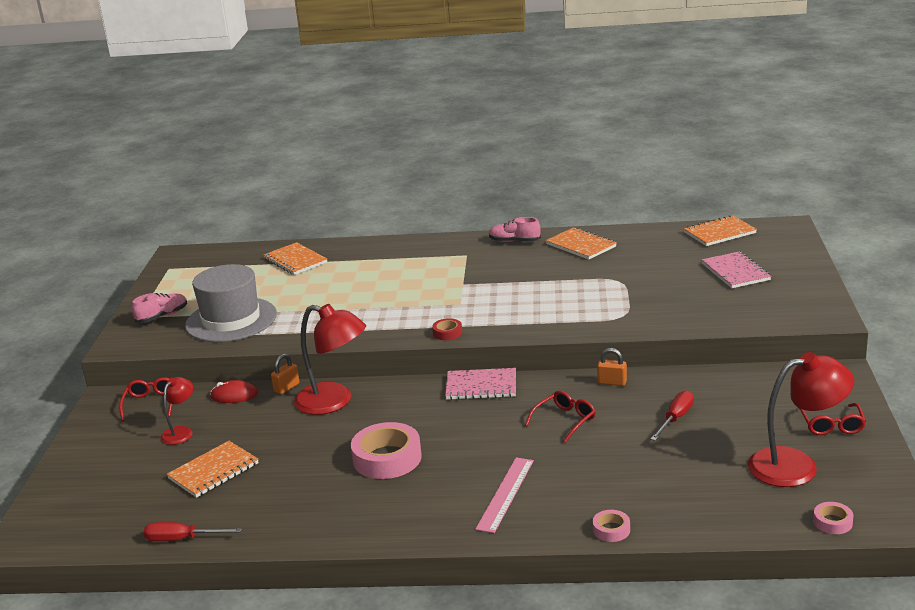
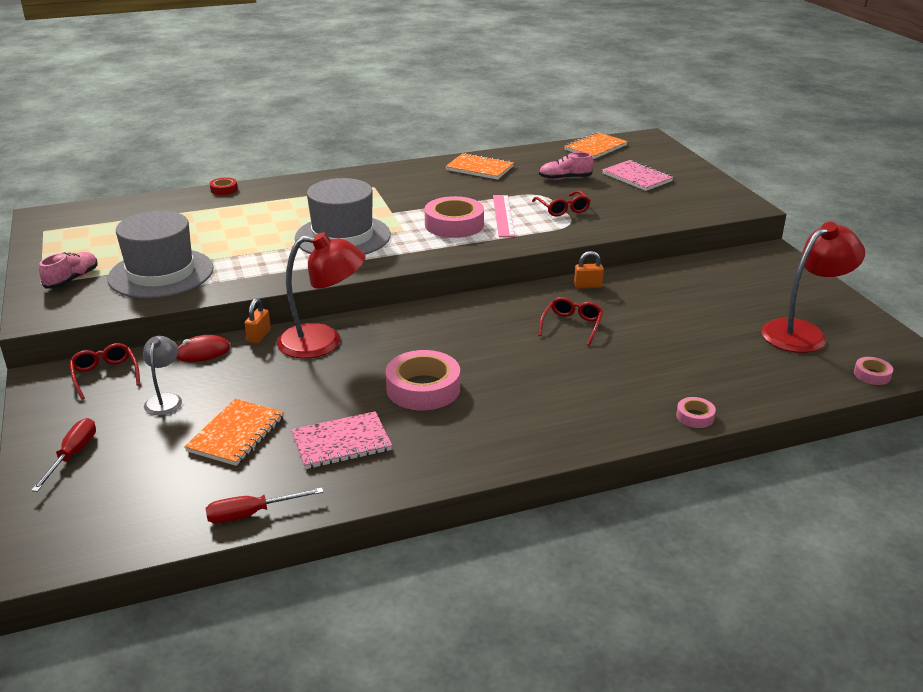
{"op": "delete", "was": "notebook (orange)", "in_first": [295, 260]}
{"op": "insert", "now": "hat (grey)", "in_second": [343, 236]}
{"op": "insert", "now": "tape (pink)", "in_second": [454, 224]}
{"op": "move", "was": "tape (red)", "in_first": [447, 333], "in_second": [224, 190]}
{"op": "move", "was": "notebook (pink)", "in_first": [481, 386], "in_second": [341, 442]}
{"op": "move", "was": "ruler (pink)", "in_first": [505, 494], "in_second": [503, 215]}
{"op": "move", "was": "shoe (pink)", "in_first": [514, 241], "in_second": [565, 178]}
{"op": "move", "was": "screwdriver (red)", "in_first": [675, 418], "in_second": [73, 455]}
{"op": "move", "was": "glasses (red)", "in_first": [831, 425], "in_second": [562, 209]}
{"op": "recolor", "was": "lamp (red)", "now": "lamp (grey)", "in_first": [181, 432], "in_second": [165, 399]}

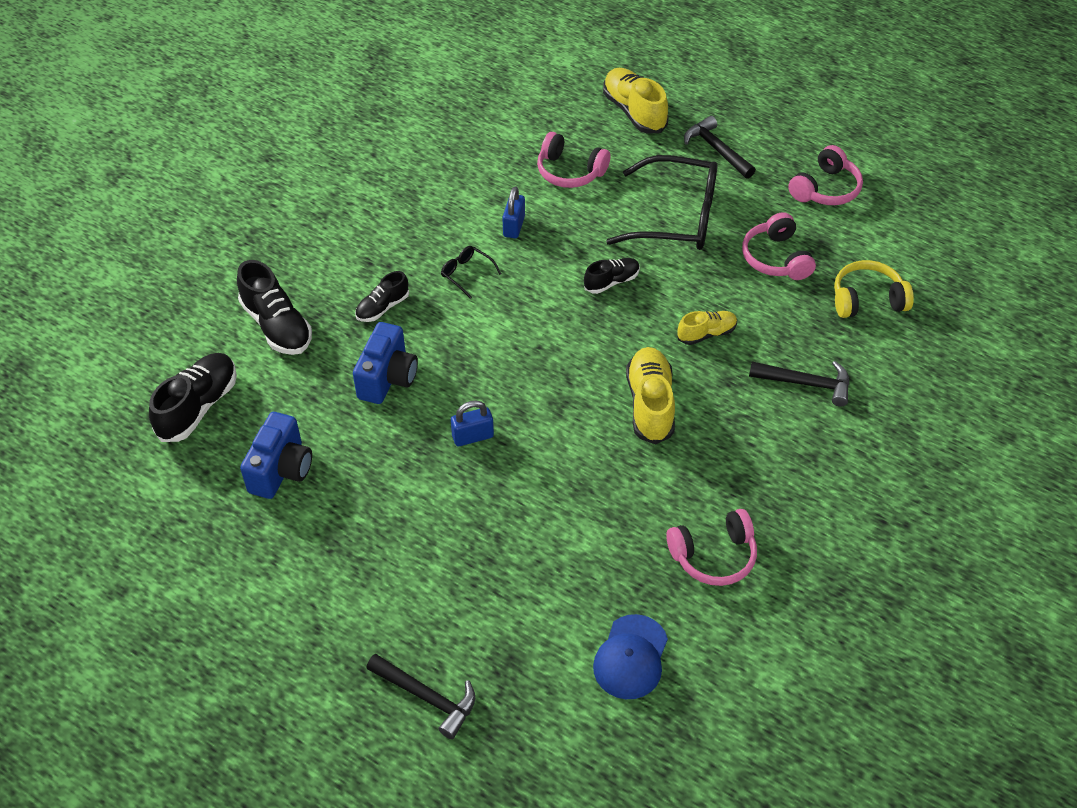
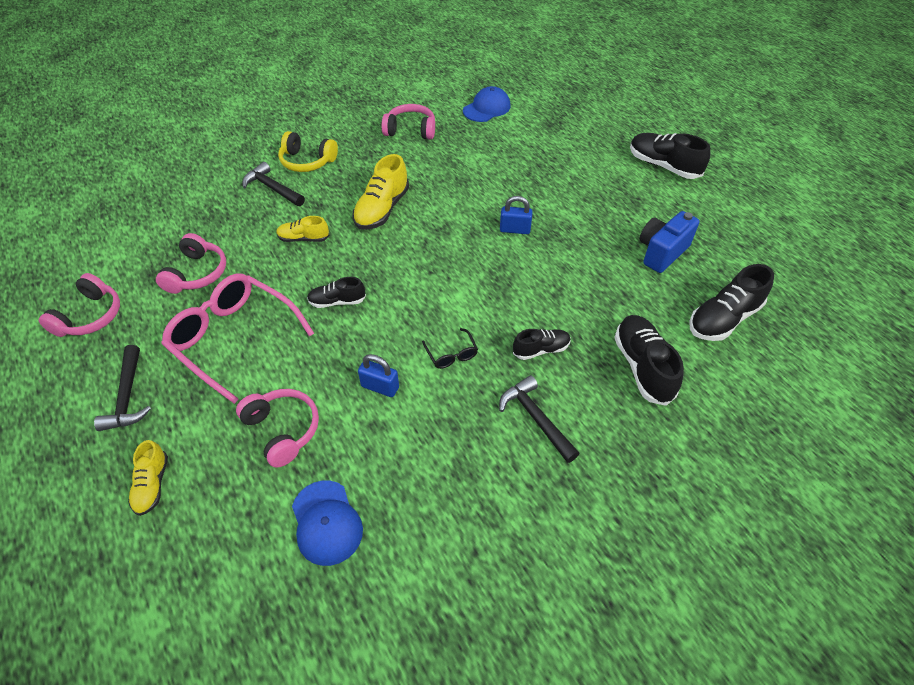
{"op": "delete", "was": "camera (blue)", "in_first": [388, 378]}
{"op": "insert", "now": "cap (blue)", "in_second": [326, 522]}
{"op": "insert", "now": "shoe (black)", "in_second": [663, 166]}
{"op": "move", "was": "hammer (black)", "in_first": [427, 697], "in_second": [536, 418]}
{"op": "move", "was": "headphones (yellow)", "in_first": [867, 299], "in_second": [307, 161]}
{"op": "recolor", "was": "glasses (black)", "now": "glasses (pink)", "in_first": [676, 217], "in_second": [234, 339]}
{"op": "rotate", "was": "padlock (blue)", "in_first": [514, 226], "in_second": [380, 387], "clockwise": 75}
{"op": "rotate", "was": "headphones (pink)", "in_first": [825, 189], "in_second": [90, 316], "clockwise": 135}
{"op": "resize", "was": "shoe (yellow)", "in_first": [634, 112], "in_second": [152, 485], "ratio": 0.59}

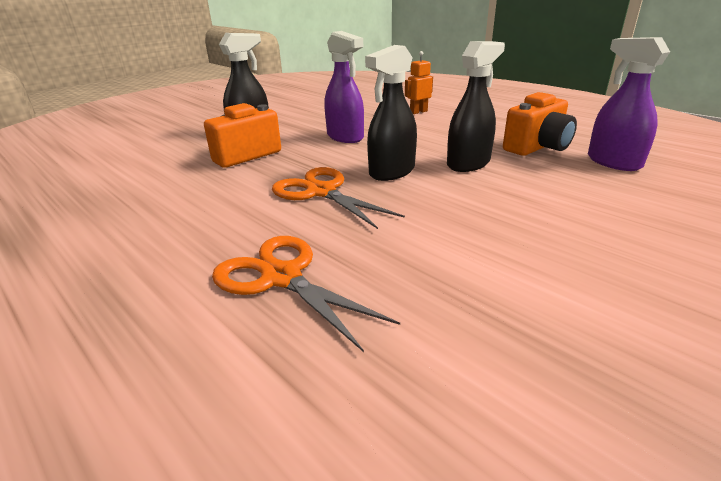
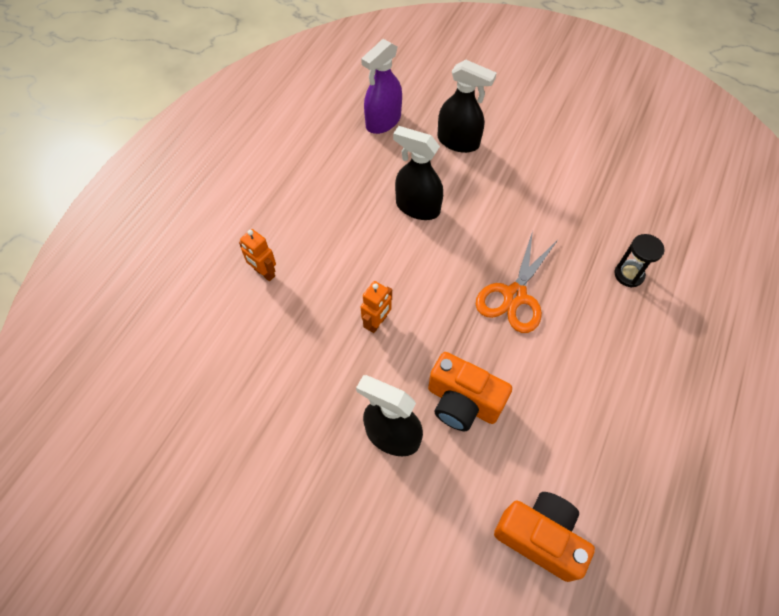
{"op": "move", "was": "spray bottle (black)", "in_first": [391, 172], "in_second": [458, 142]}
{"op": "move", "was": "camera (orange)", "in_first": [537, 147], "in_second": [539, 537]}
{"op": "replace", "was": "scissors (orange)", "now": "hourglass (black)", "in_first": [282, 277], "in_second": [629, 275]}
{"op": "replace", "was": "spray bottle (purple)", "now": "robot (orange)", "in_first": [345, 137], "in_second": [377, 323]}

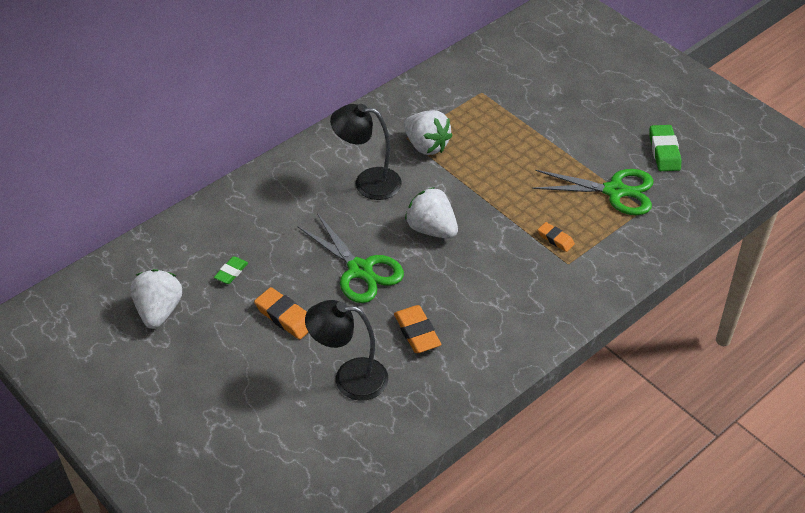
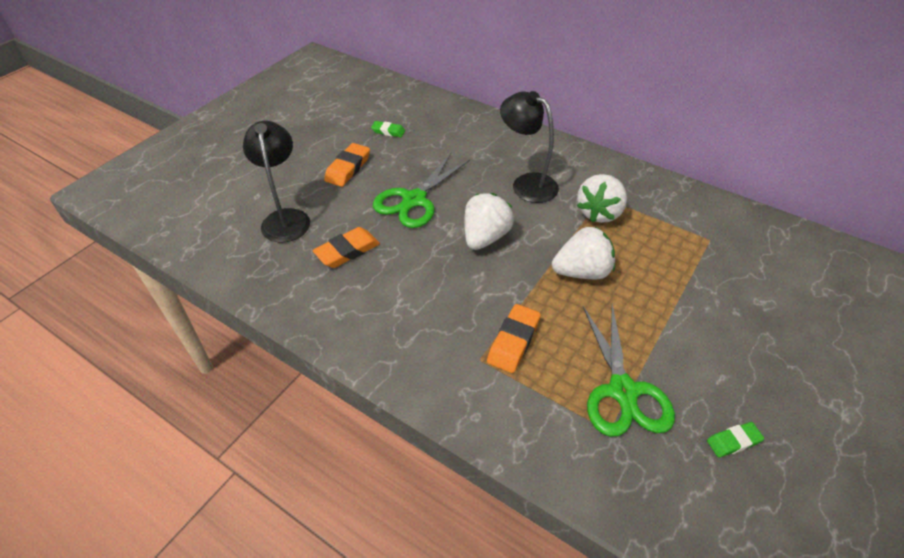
{"op": "move", "was": "strawberry (white)", "in_first": [159, 311], "in_second": [582, 272]}
{"op": "rotate", "was": "lamp (black)", "in_first": [368, 182], "in_second": [526, 184], "clockwise": -45}
{"op": "resize", "was": "eraser (orange)", "in_first": [555, 239], "in_second": [513, 341], "ratio": 1.6}
{"op": "resize", "was": "eraser (green)", "in_first": [664, 151], "in_second": [733, 441], "ratio": 0.62}

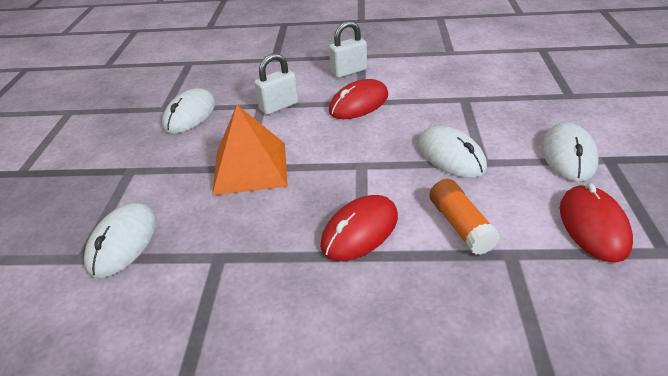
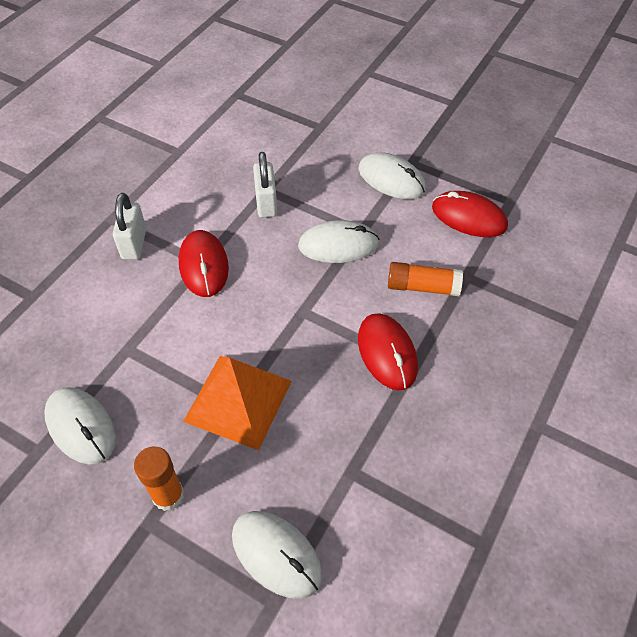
{"op": "insert", "now": "glue stick (orange)", "in_second": [168, 495]}
{"op": "move", "was": "padlock (white)", "in_first": [279, 106], "in_second": [266, 203]}

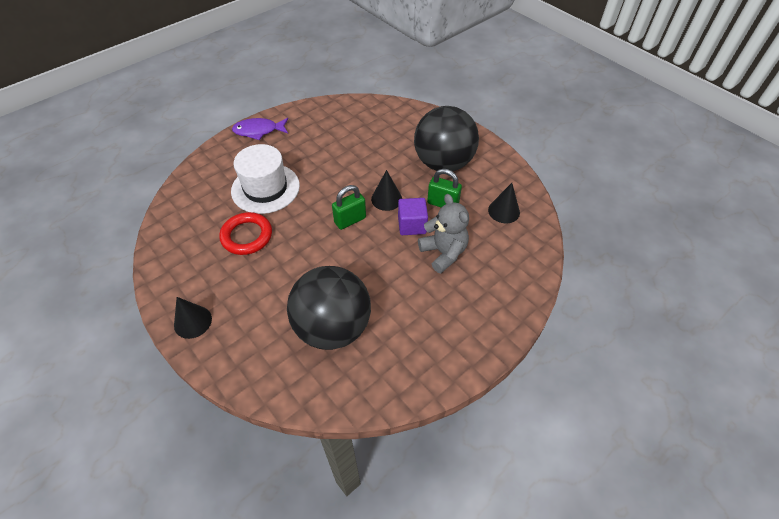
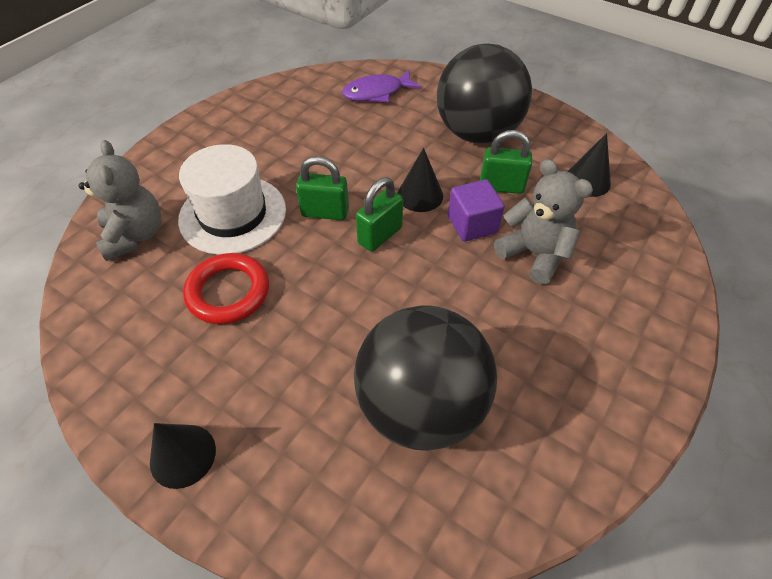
{"op": "insert", "now": "teddy bear (grey)", "in_second": [135, 235]}
{"op": "insert", "now": "padlock (green)", "in_second": [325, 212]}
{"op": "move", "was": "fish (purple)", "in_first": [258, 131], "in_second": [377, 93]}

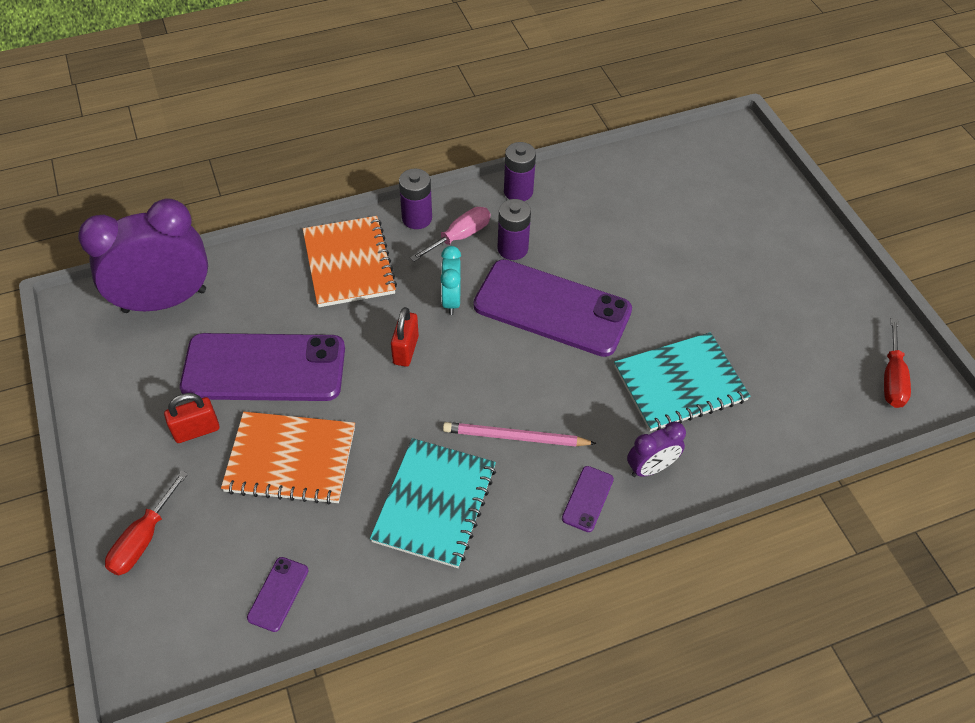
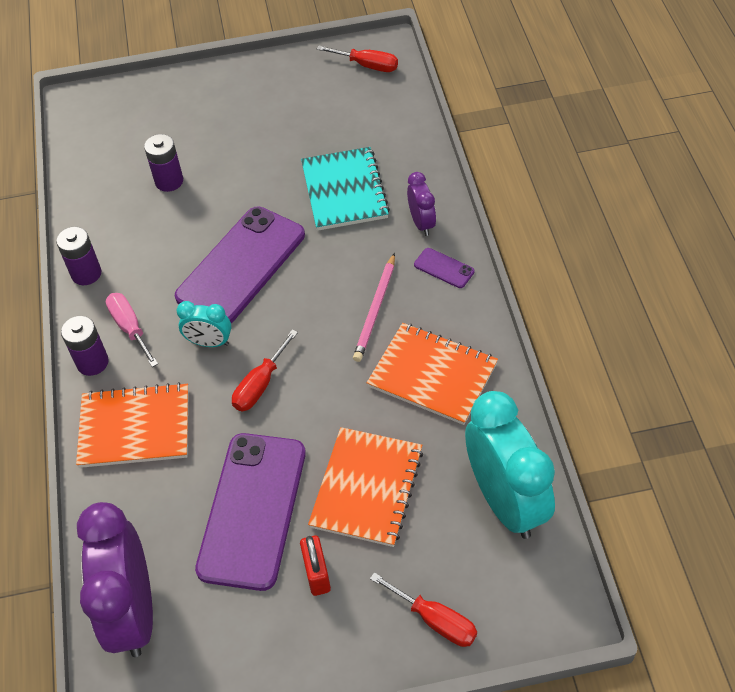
{"op": "move", "was": "battery (purple)", "in_first": [512, 249], "in_second": [169, 181]}
{"op": "replace", "was": "phone (purple)", "now": "clock (turquoise)", "in_first": [278, 594], "in_second": [505, 501]}
{"op": "replace", "was": "padlock (red)", "now": "screwdriver (red)", "in_first": [405, 350], "in_second": [260, 385]}
{"op": "recolor", "was": "notebook (turquoise)", "now": "notebook (orange)", "in_first": [435, 504], "in_second": [432, 375]}

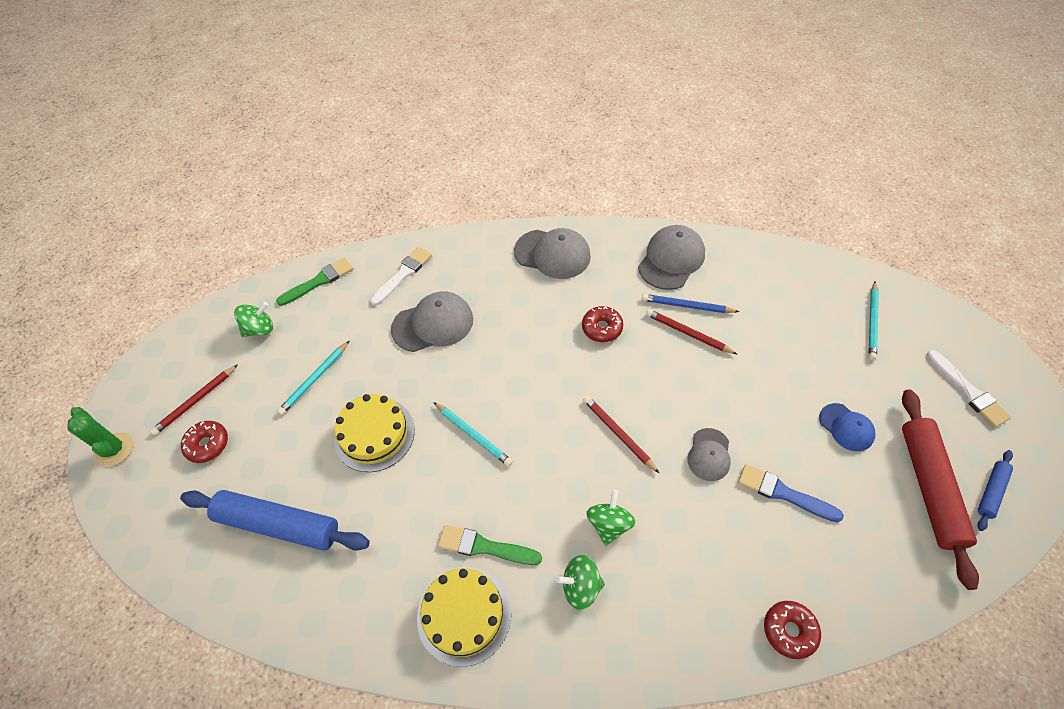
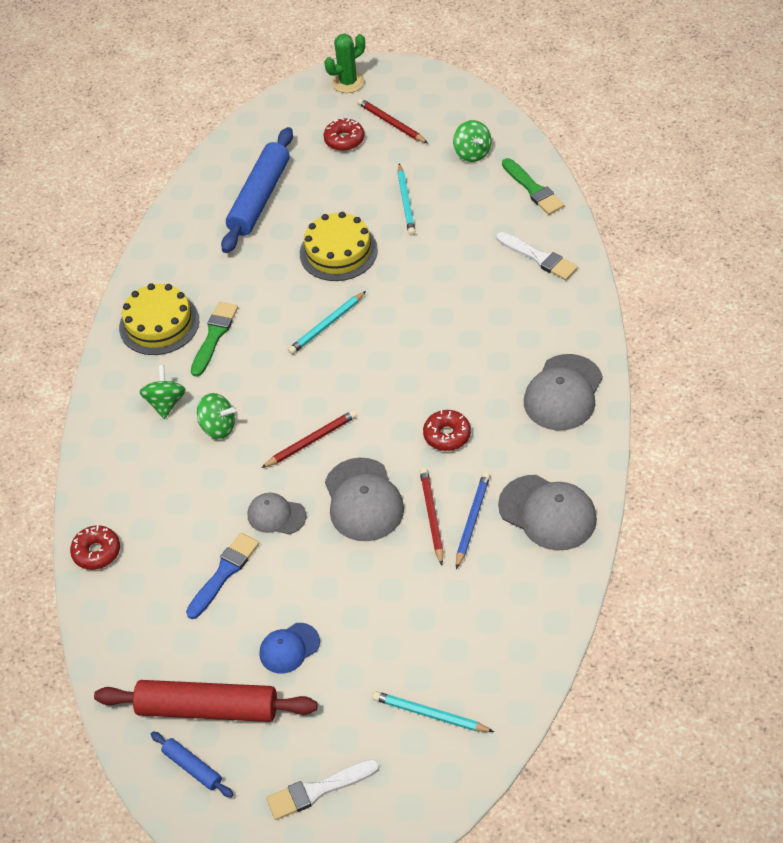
{"op": "move", "was": "cap (grey)", "in_first": [433, 324], "in_second": [363, 500]}
{"op": "rotate", "was": "pencil (turquoise)", "in_first": [315, 379], "in_second": [406, 202], "clockwise": -135}
{"op": "rotate", "was": "pencil (red)", "in_first": [688, 333], "in_second": [432, 516], "clockwise": -45}

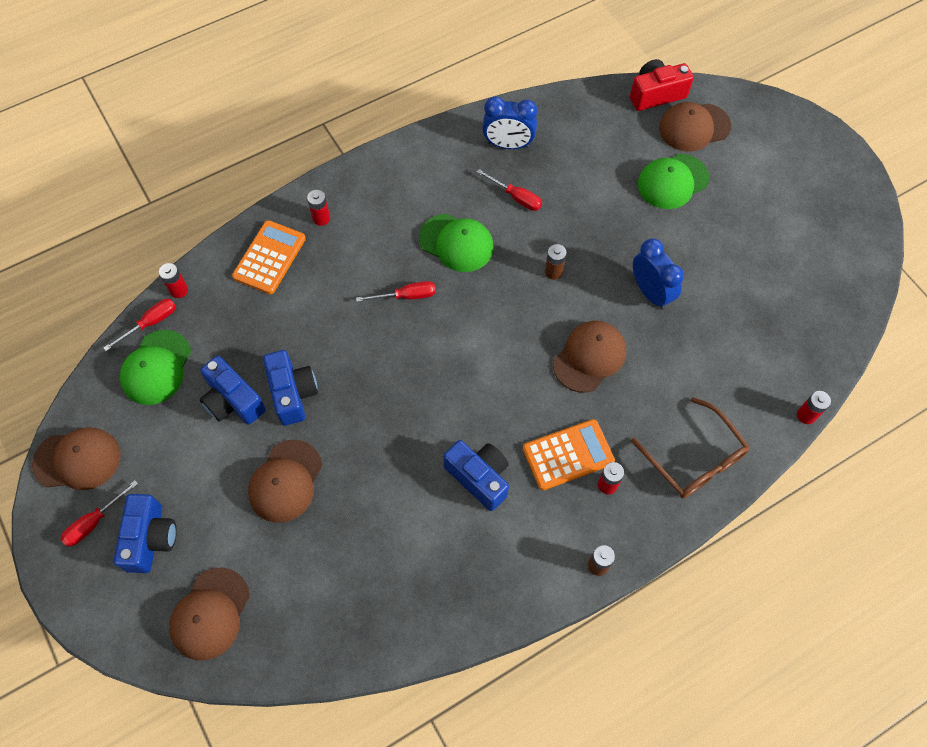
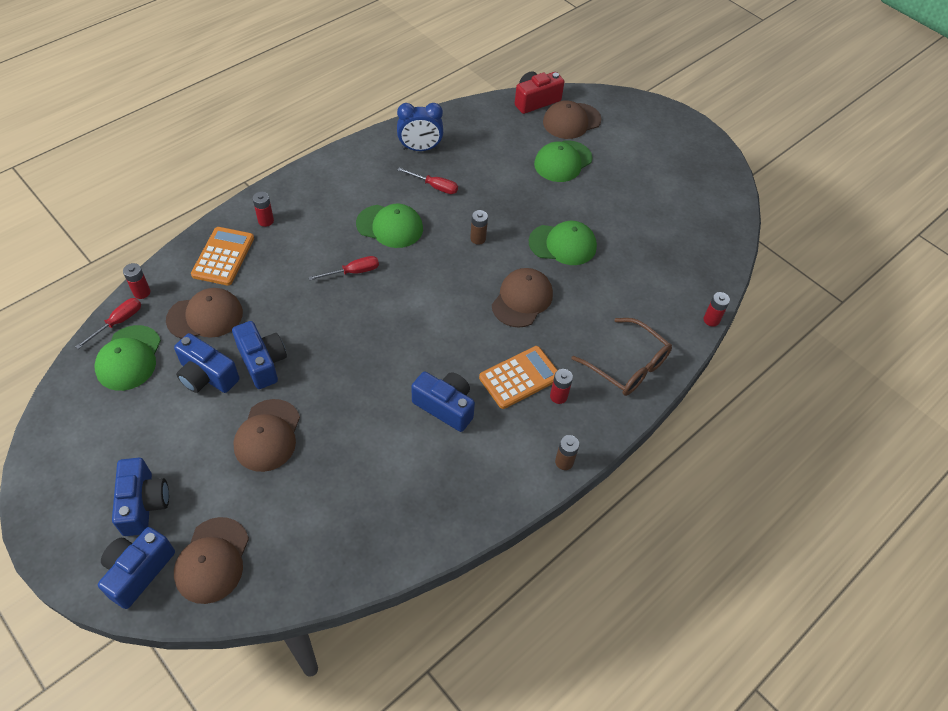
{"op": "delete", "was": "screwdriver (red)", "in_first": [94, 522]}
{"op": "insert", "now": "camera (blue)", "in_second": [138, 571]}
{"op": "move", "was": "cap (brown)", "in_first": [77, 459], "in_second": [205, 316]}
{"op": "replace", "was": "clock (blue)", "now": "cap (green)", "in_first": [650, 292], "in_second": [563, 244]}

